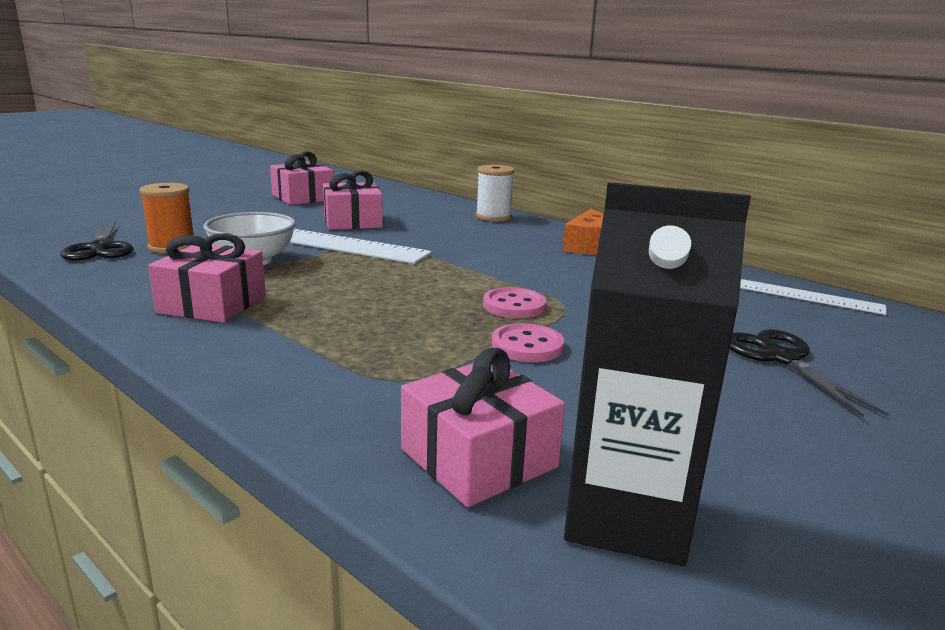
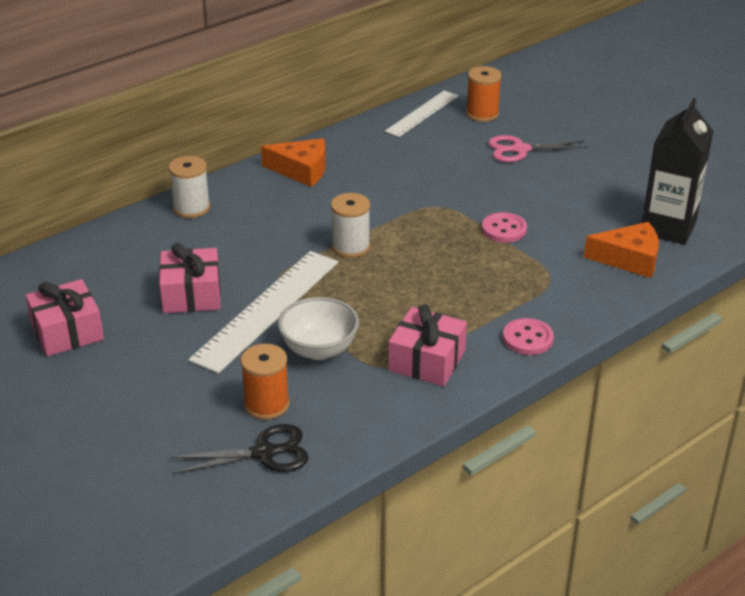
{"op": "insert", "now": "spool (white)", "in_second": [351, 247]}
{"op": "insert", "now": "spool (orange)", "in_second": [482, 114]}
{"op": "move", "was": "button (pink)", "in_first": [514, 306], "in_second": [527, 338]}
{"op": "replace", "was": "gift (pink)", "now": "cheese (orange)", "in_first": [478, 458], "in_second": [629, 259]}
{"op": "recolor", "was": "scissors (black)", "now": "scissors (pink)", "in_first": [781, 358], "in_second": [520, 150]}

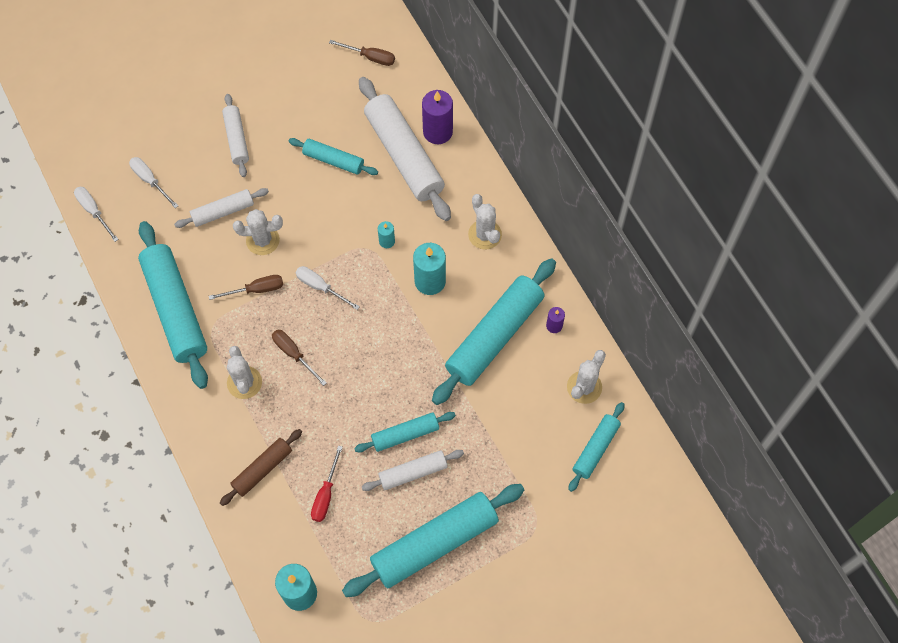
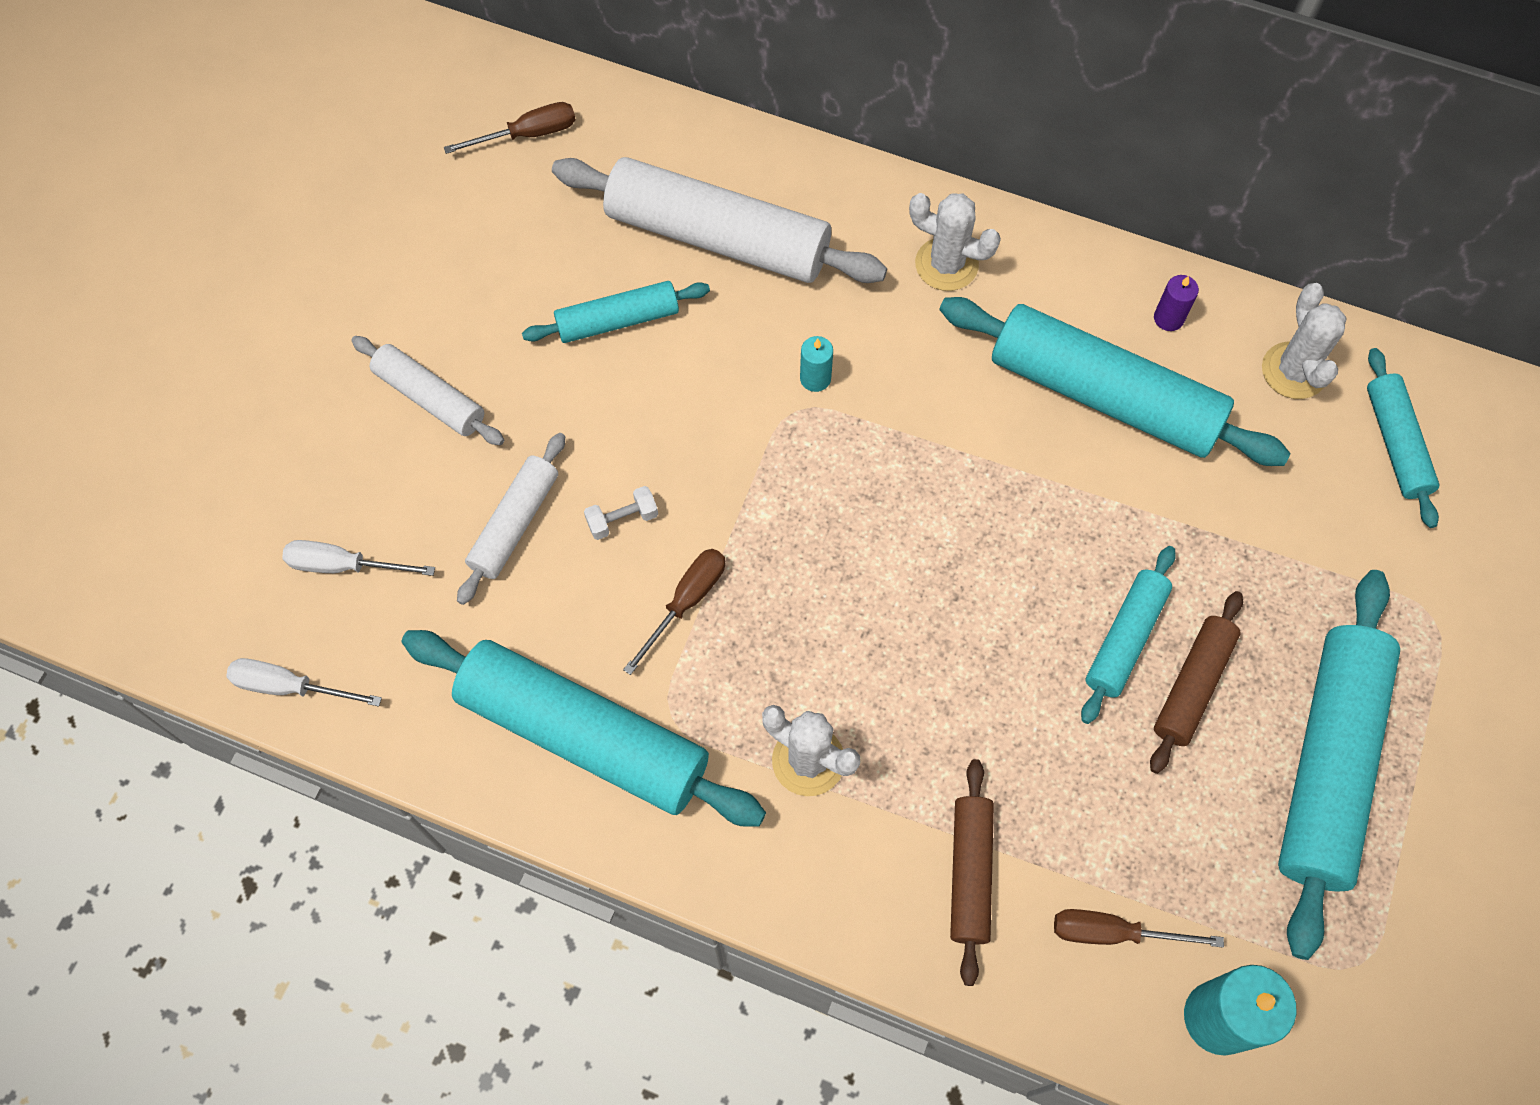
{"op": "delete", "was": "screwdriver (white)", "in_first": [320, 287]}
{"op": "delete", "was": "screwdriver (red)", "in_first": [325, 494]}
{"op": "delete", "was": "candle (turquoise)", "in_first": [430, 281]}
{"op": "delete", "was": "candle (purple)", "in_first": [437, 132]}
{"op": "move", "was": "screwdriver (brown)", "in_first": [294, 354], "in_second": [1113, 932]}
{"op": "replace", "was": "cactus (white)", "now": "dumbbell (white)", "in_first": [262, 240], "in_second": [622, 519]}
{"op": "recolor", "was": "rolling pin (white)", "now": "rolling pin (brown)", "in_first": [413, 472], "in_second": [1192, 685]}
{"op": "rotate", "was": "rolling pin (turquoise)", "in_first": [494, 336], "in_second": [1103, 396], "clockwise": -60}

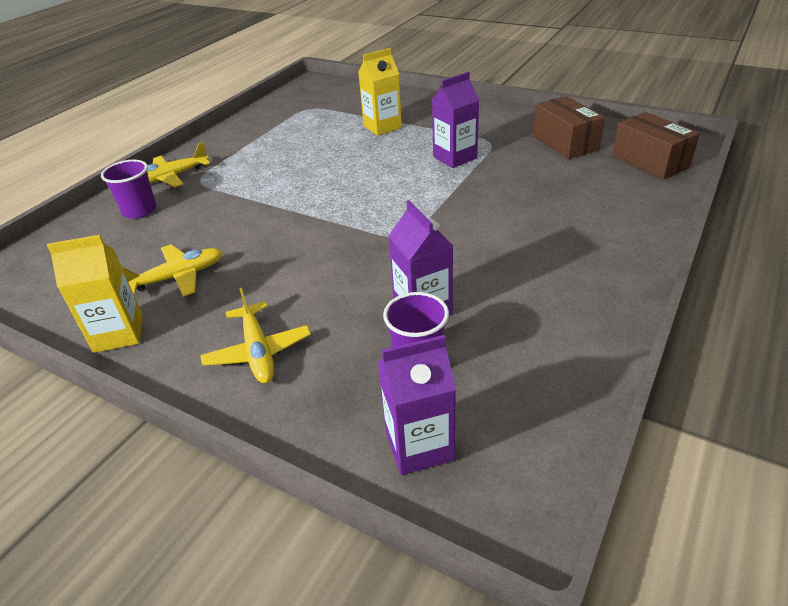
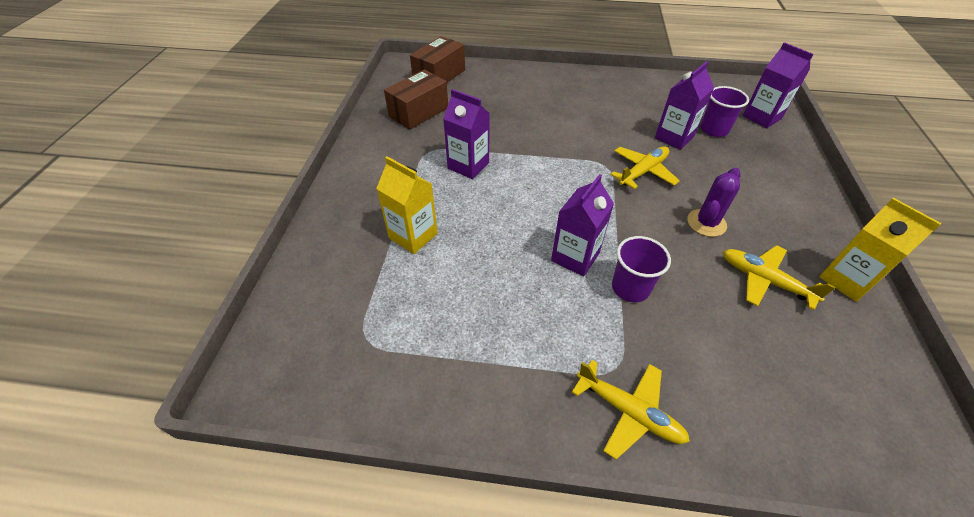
{"op": "insert", "now": "carton (purple)", "in_second": [575, 257]}
{"op": "insert", "now": "cactus (purple)", "in_second": [706, 223]}
{"op": "move", "was": "cup (purple)", "in_first": [139, 210], "in_second": [630, 288]}
{"op": "move", "was": "plane (yellow)", "in_first": [258, 351], "in_second": [643, 172]}

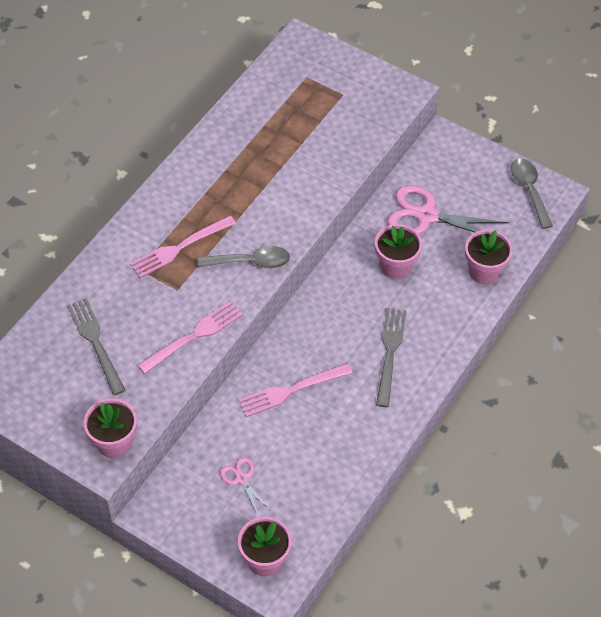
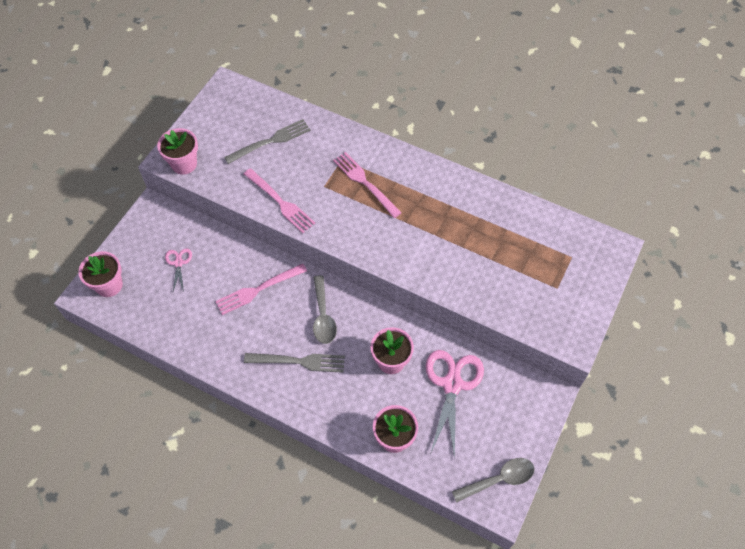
{"op": "move", "was": "spoon (grey)", "in_first": [251, 262], "in_second": [323, 316]}
{"op": "rotate", "was": "scissors (pink)", "in_first": [241, 479], "in_second": [178, 263], "clockwise": -60}
{"op": "rotate", "was": "fork (pink)", "in_first": [291, 390], "in_second": [258, 289], "clockwise": -90}

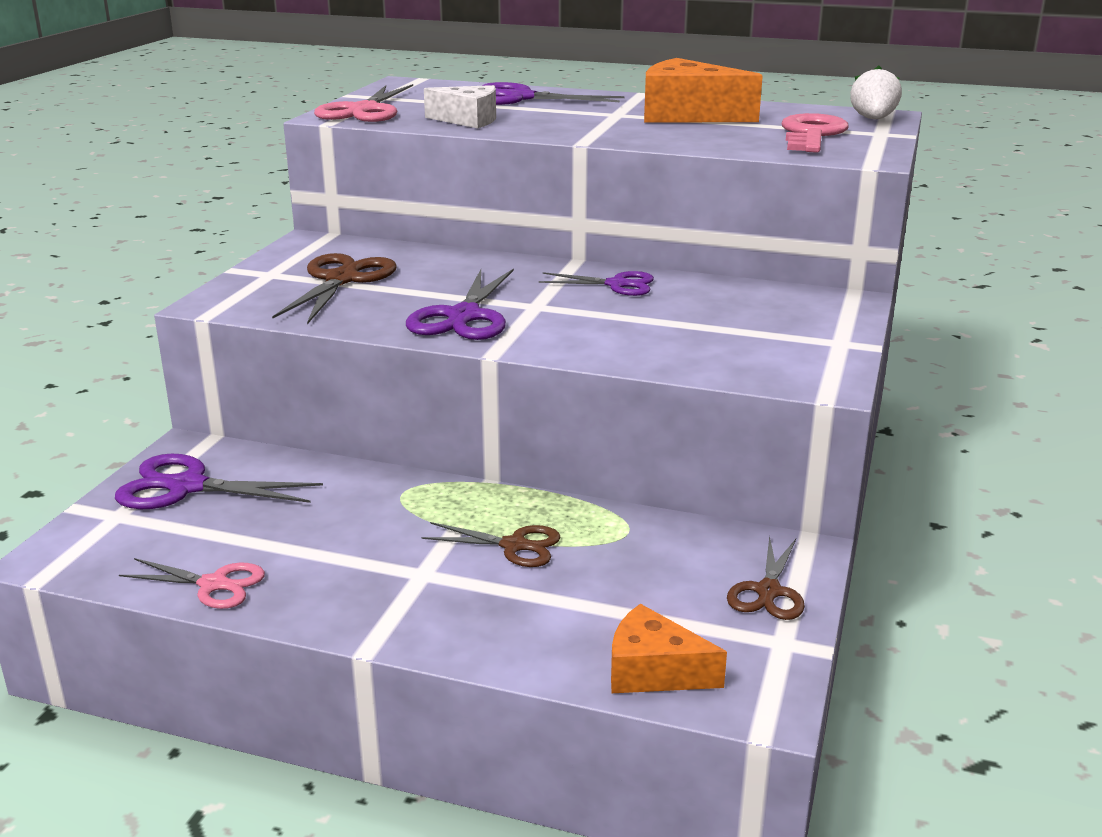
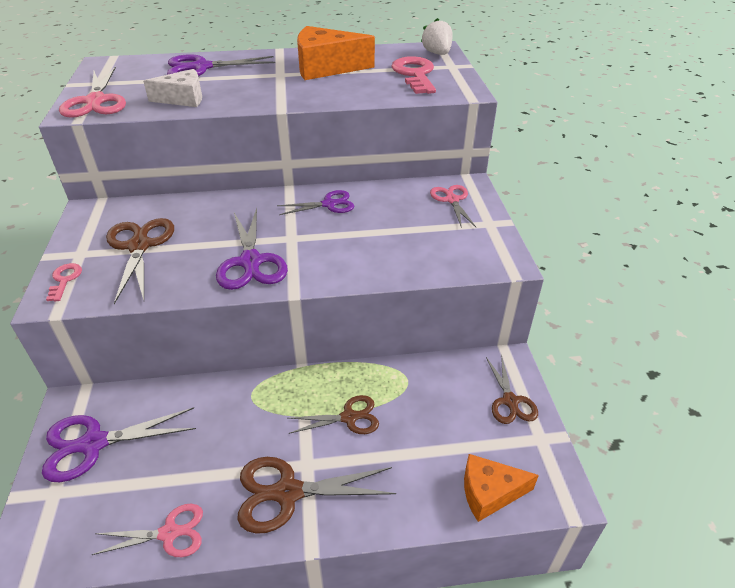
{"op": "insert", "now": "key (pink)", "in_second": [65, 280]}
{"op": "insert", "now": "scissors (brown)", "in_second": [287, 493]}
{"op": "insert", "now": "scissors (pink)", "in_second": [452, 200]}

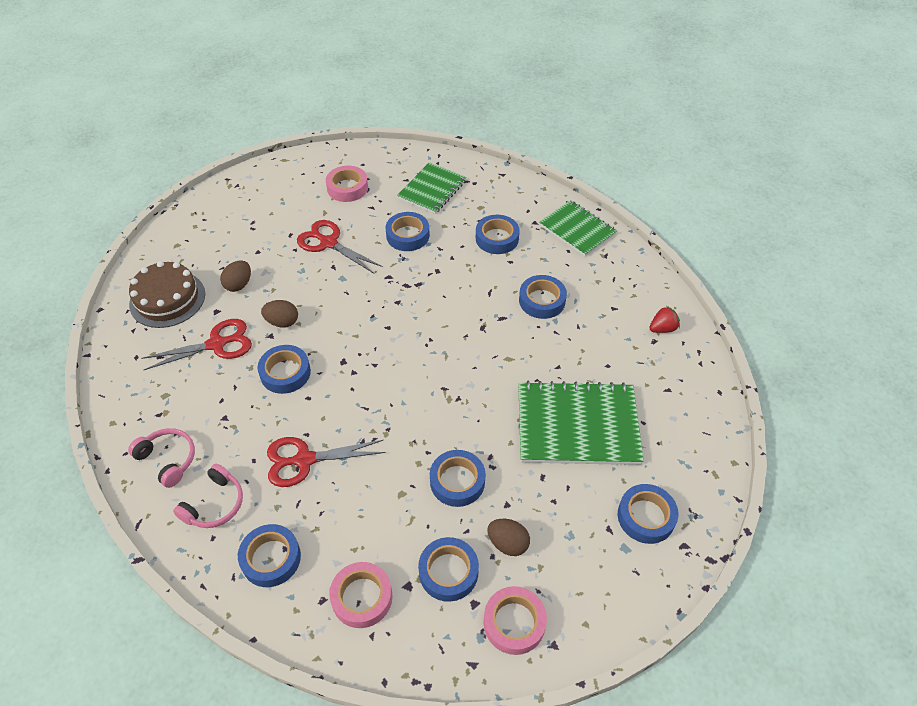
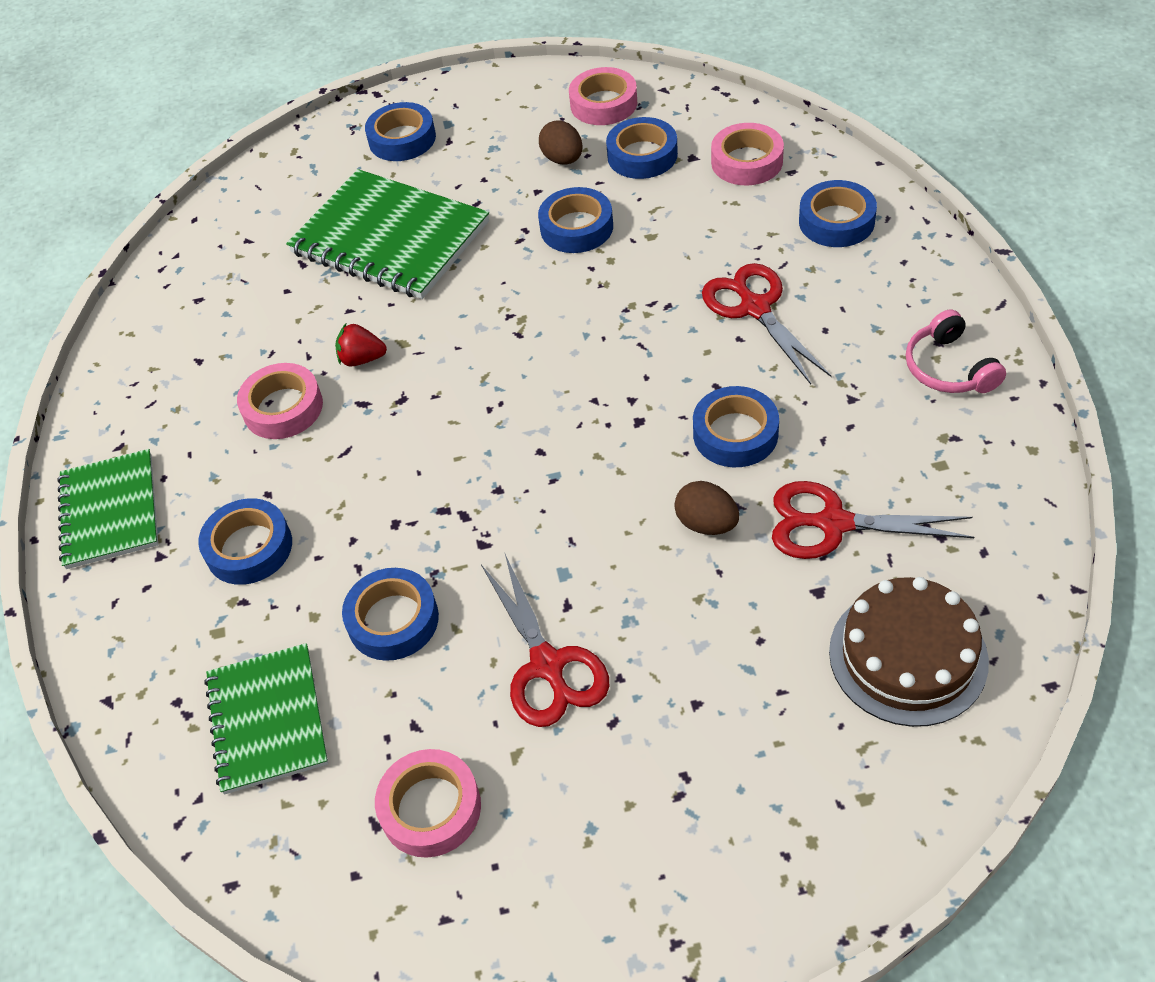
{"op": "delete", "was": "headphones (pink)", "in_first": [215, 504]}
{"op": "delete", "was": "egg (brown)", "in_first": [239, 284]}
{"op": "move", "was": "strawberry (red)", "in_first": [662, 328], "in_second": [362, 359]}
{"op": "recolor", "was": "tape (blue)", "now": "tape (pink)", "in_first": [542, 301], "in_second": [283, 408]}
{"op": "rotate", "was": "scissors (red)", "in_first": [304, 460], "in_second": [755, 308], "clockwise": -135}
{"op": "rotate", "was": "notebook (green)", "in_first": [432, 189], "in_second": [267, 720], "clockwise": -75}

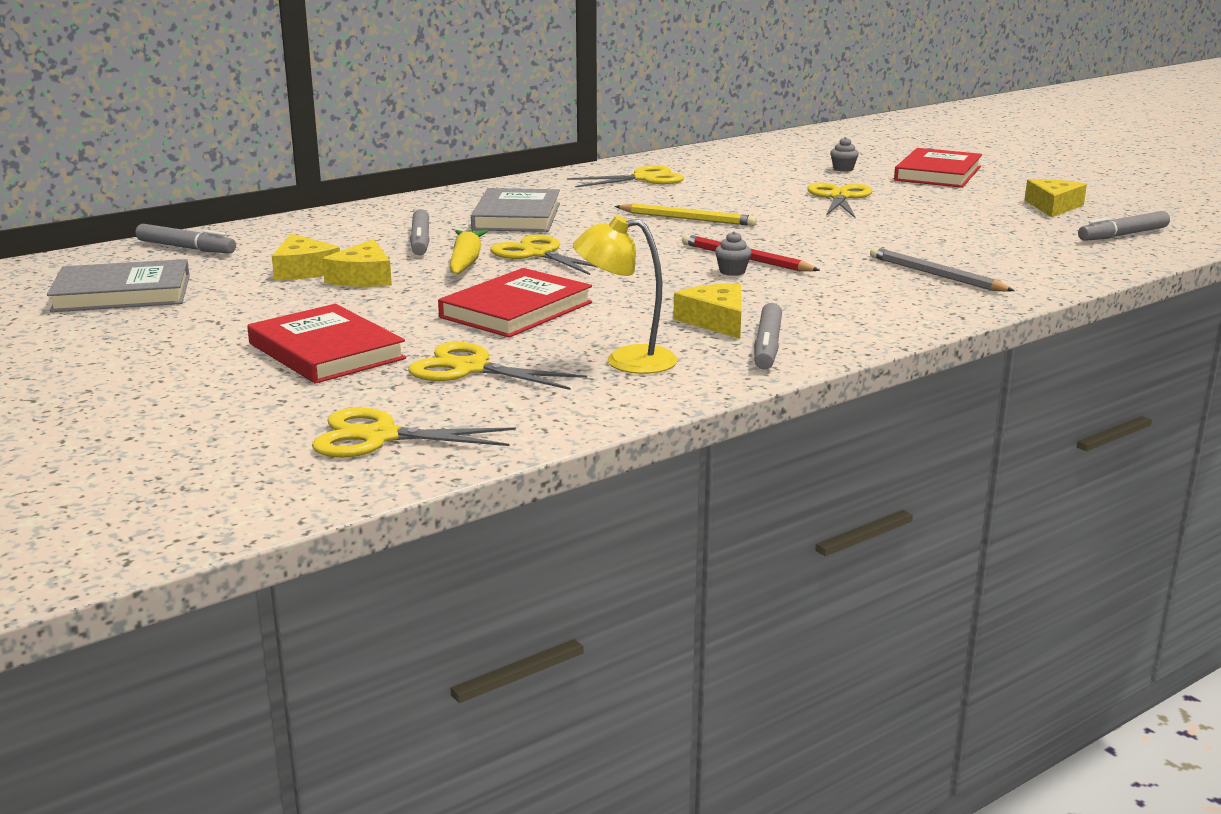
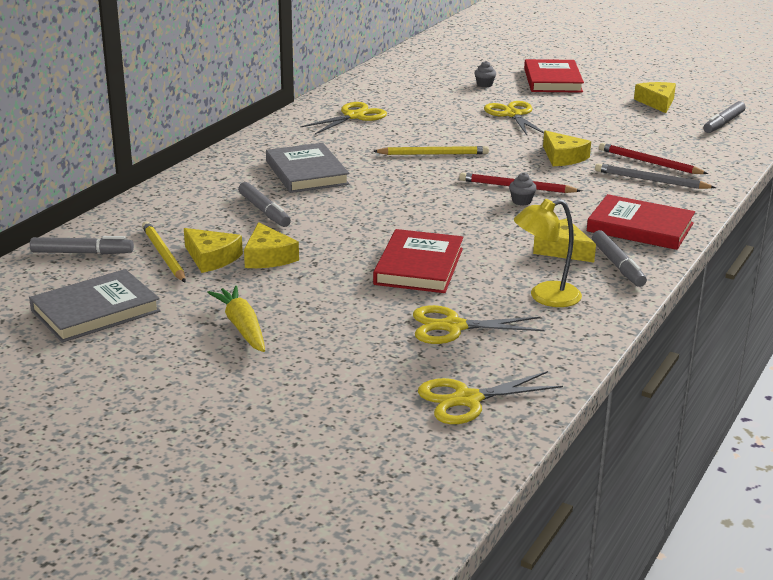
{"op": "delete", "was": "scissors (yellow)", "in_first": [538, 254]}
{"op": "insert", "now": "pencil (yellow)", "in_second": [163, 255]}
{"op": "insert", "now": "cheese (yellow)", "in_second": [563, 157]}
{"op": "insert", "now": "pencil (red)", "in_second": [649, 162]}
{"op": "move", "was": "book (red)", "in_first": [326, 351], "in_second": [640, 227]}
{"op": "move", "was": "carrot (yellow)", "in_first": [465, 262], "in_second": [242, 327]}

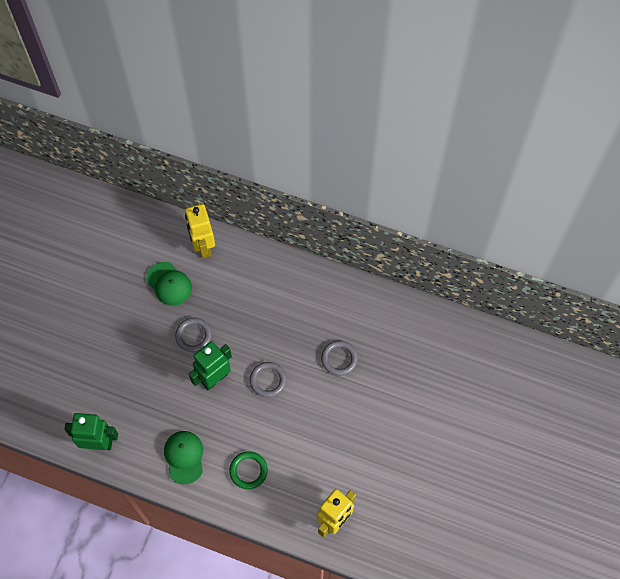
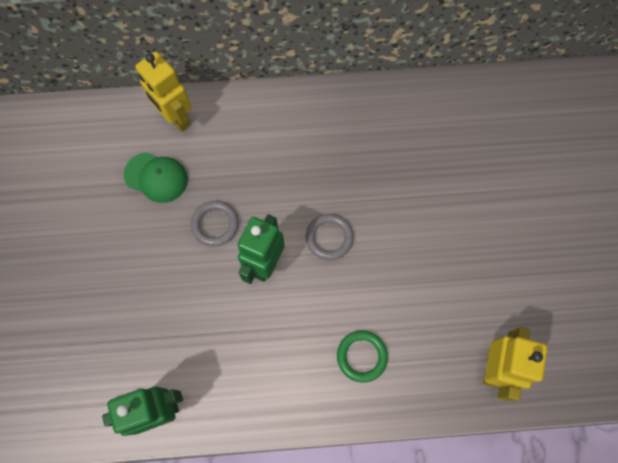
{"op": "delete", "was": "cap (green)", "in_first": [184, 457]}
{"op": "delete", "was": "ring (grey)", "in_first": [339, 359]}

